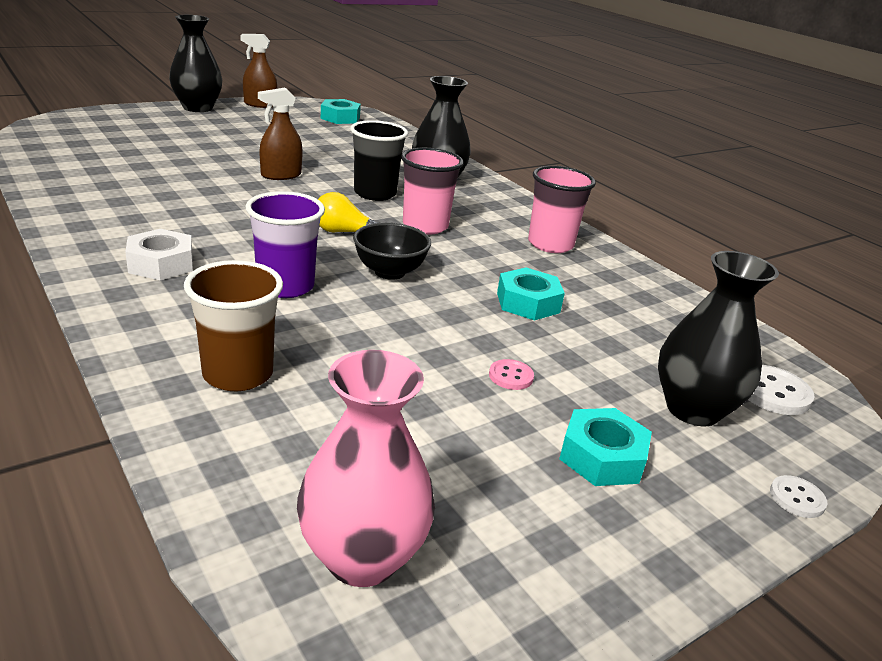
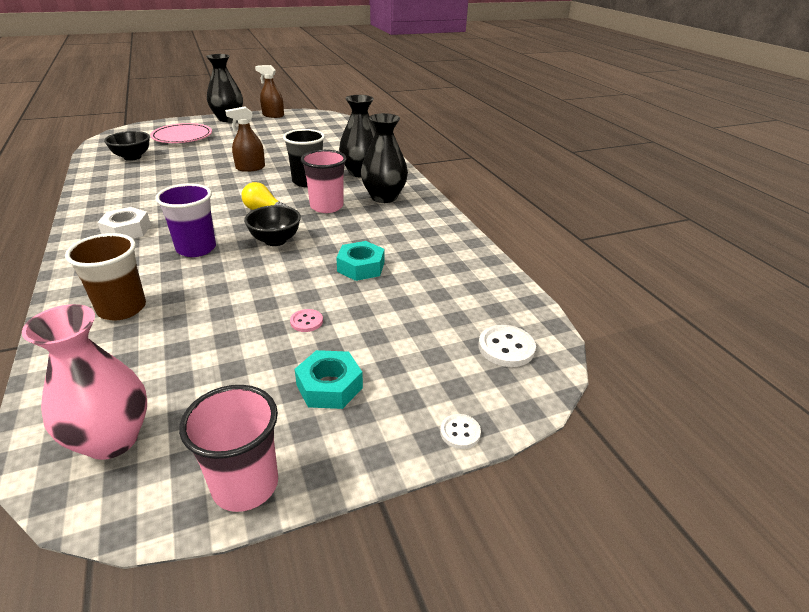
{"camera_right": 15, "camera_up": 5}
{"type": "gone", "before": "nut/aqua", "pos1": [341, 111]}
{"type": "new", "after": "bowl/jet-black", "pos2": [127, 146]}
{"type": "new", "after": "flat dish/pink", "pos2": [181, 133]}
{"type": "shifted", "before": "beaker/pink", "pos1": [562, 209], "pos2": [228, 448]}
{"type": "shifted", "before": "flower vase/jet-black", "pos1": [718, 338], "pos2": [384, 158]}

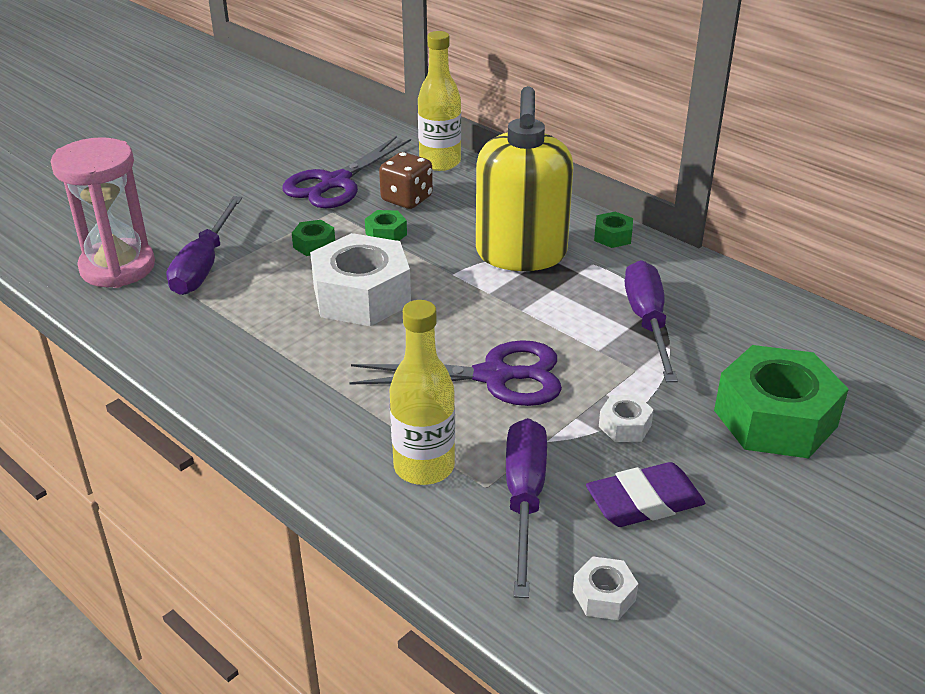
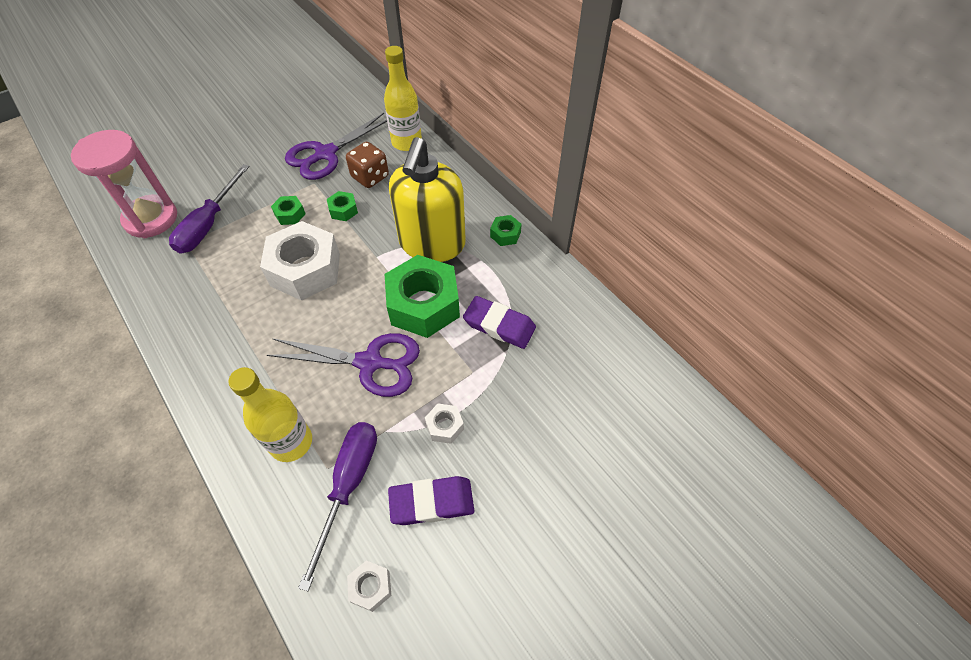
{"camera_right": 10, "camera_up": 20}
{"type": "shifted", "before": "nut/emerald", "pos1": [781, 401], "pos2": [422, 296]}
{"type": "swapped", "before": "flat screwdriver/violet", "after": "eraser/violet", "pos1": [651, 321], "pos2": [499, 322]}

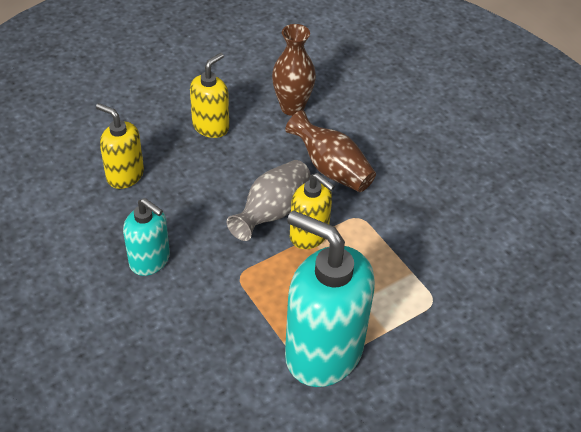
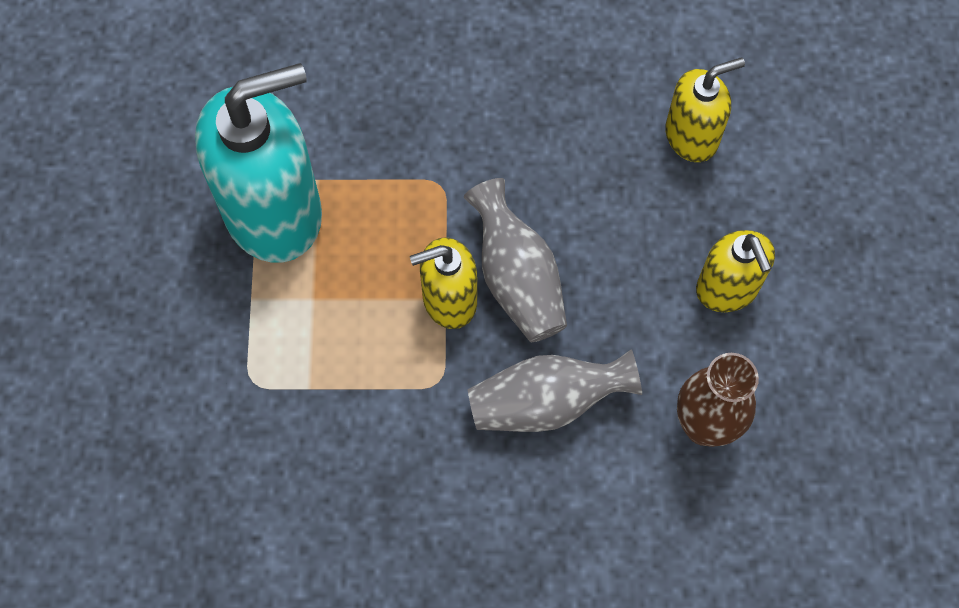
{"camera_right": 125, "camera_up": 20}
{"type": "gone", "before": "soap pump/aqua", "pos1": [146, 237]}
{"type": "repainted", "before": "flower vase/brown", "after": "flower vase/ash-grey", "pos1": [330, 151], "pos2": [555, 390]}

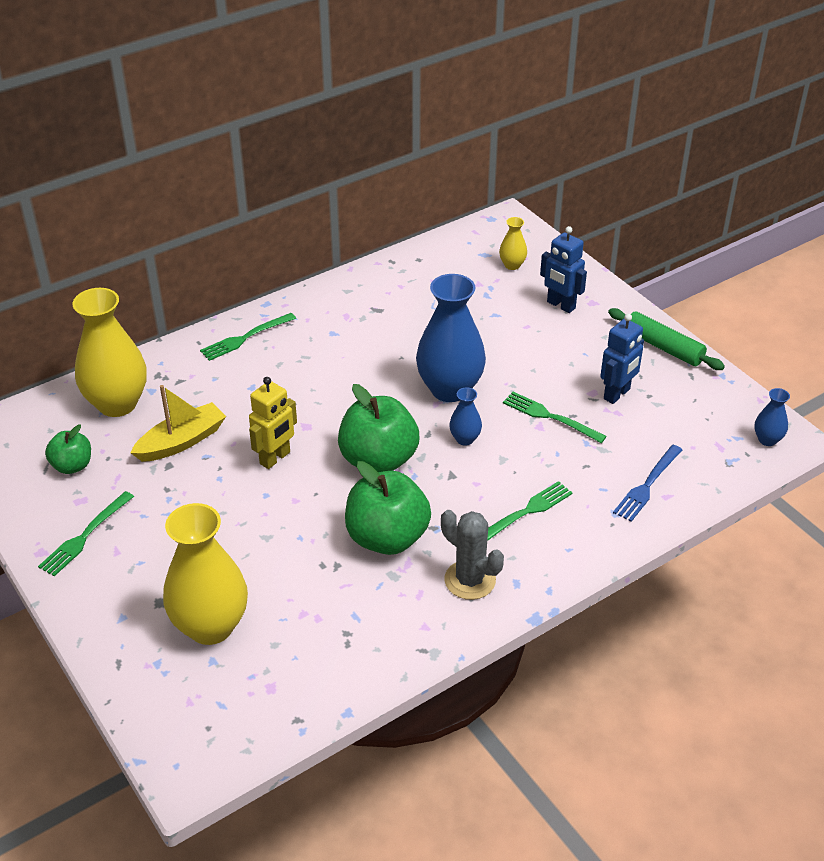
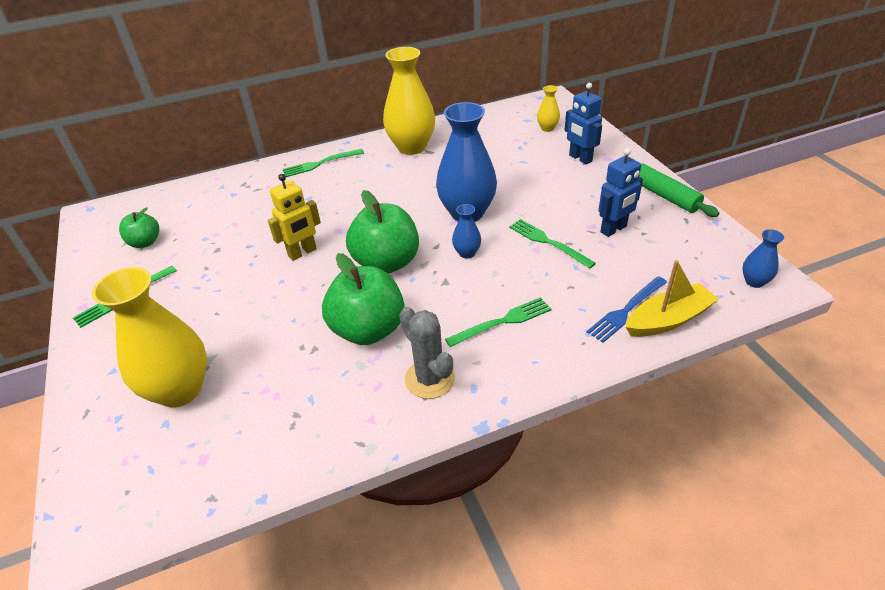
{"camera_right": 15, "camera_up": 0}
{"type": "shifted", "before": "flower vase/yellow", "pos1": [109, 352], "pos2": [409, 101]}
{"type": "shifted", "before": "boat/yellow", "pos1": [178, 423], "pos2": [672, 298]}

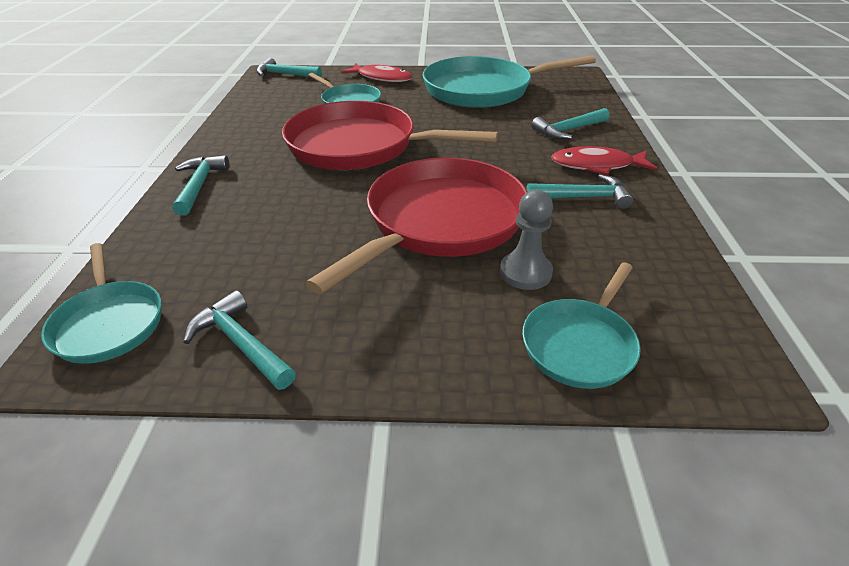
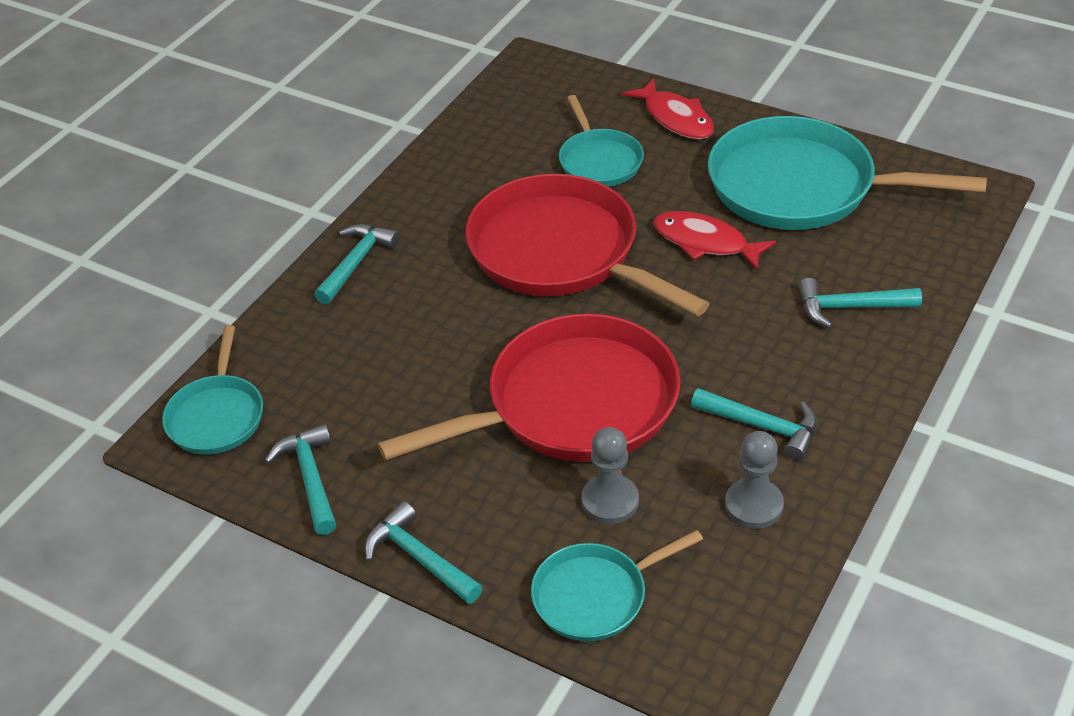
{"camera_right": 30, "camera_up": 5}
{"type": "new", "after": "chess pawn/ash-grey", "pos2": [754, 480]}
{"type": "shifted", "before": "carpenter's hammer/aqua", "pos1": [289, 67], "pos2": [423, 552]}
{"type": "shifted", "before": "fish/scarlet", "pos1": [604, 160], "pos2": [714, 241]}

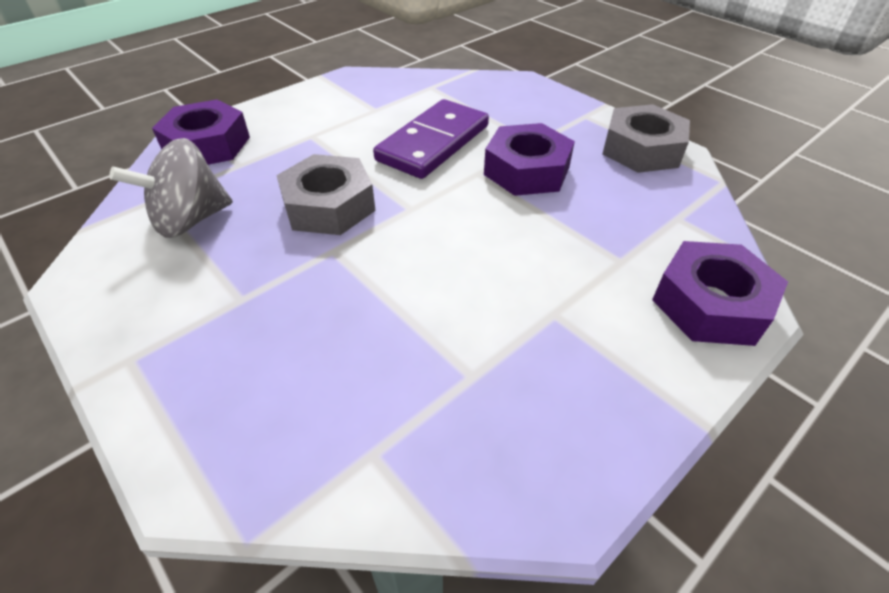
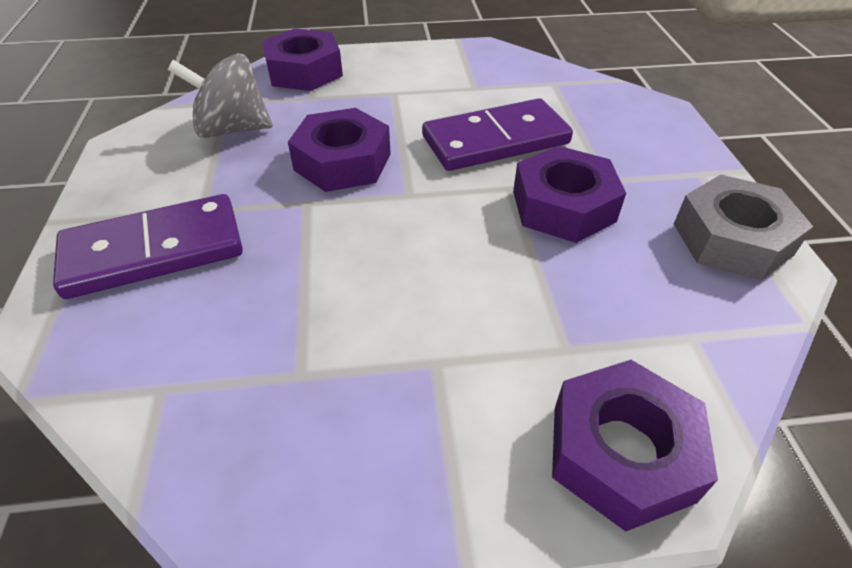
{"camera_right": 35, "camera_up": 0}
{"type": "new", "after": "domino piece/violet", "pos2": [148, 246]}
{"type": "repainted", "before": "nut/ash-grey", "after": "nut/violet", "pos1": [326, 194], "pos2": [339, 150]}

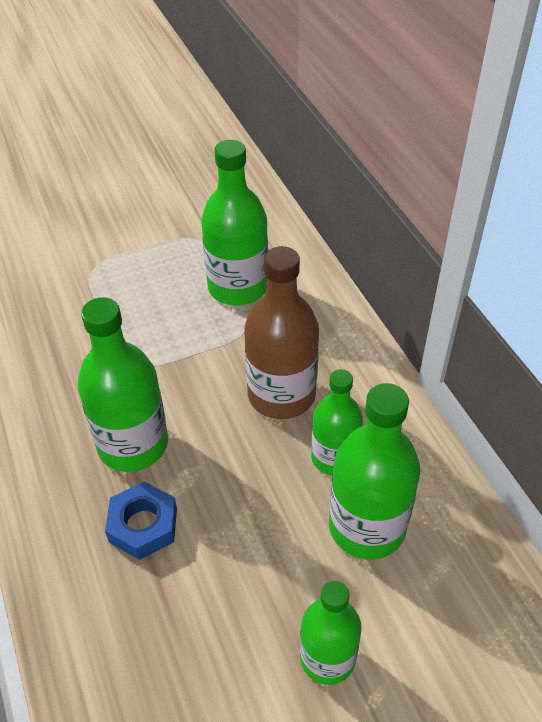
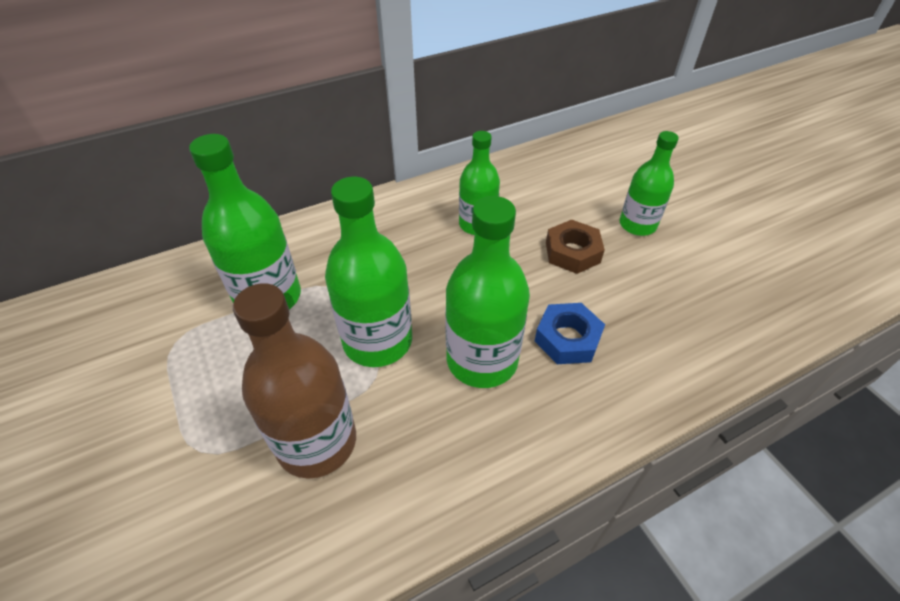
{"camera_right": -95, "camera_up": 0}
{"type": "new", "after": "nut/brown", "pos2": [575, 247]}
{"type": "shifted", "before": "drink bottle/brown", "pos1": [282, 332], "pos2": [294, 380]}
{"type": "shifted", "before": "drink bottle/emerald", "pos1": [374, 471], "pos2": [368, 272]}

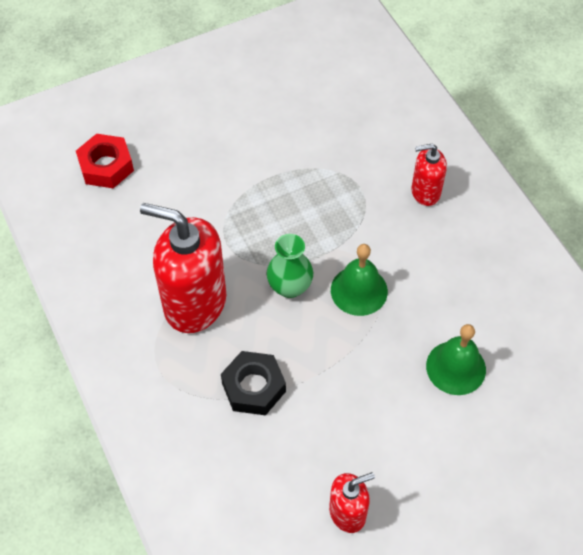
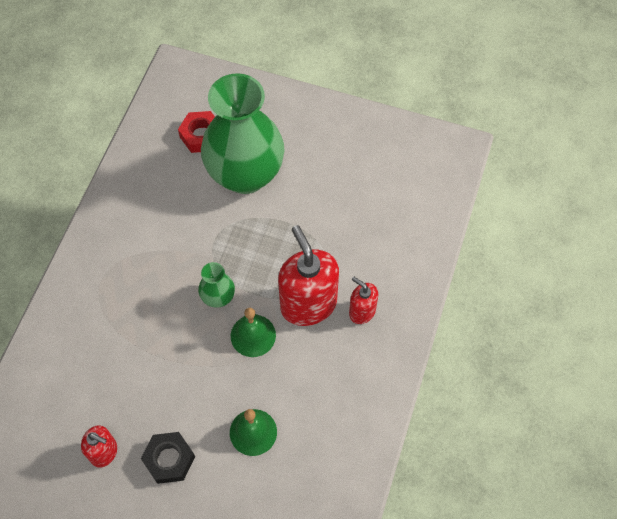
{"camera_right": 45, "camera_up": 5}
{"type": "new", "after": "flower vase/emerald", "pos2": [243, 133]}
{"type": "shifted", "before": "soap pump/scarlet", "pos1": [183, 268], "pos2": [308, 275]}
{"type": "shifted", "before": "nut/jet-black", "pos1": [253, 383], "pos2": [168, 458]}

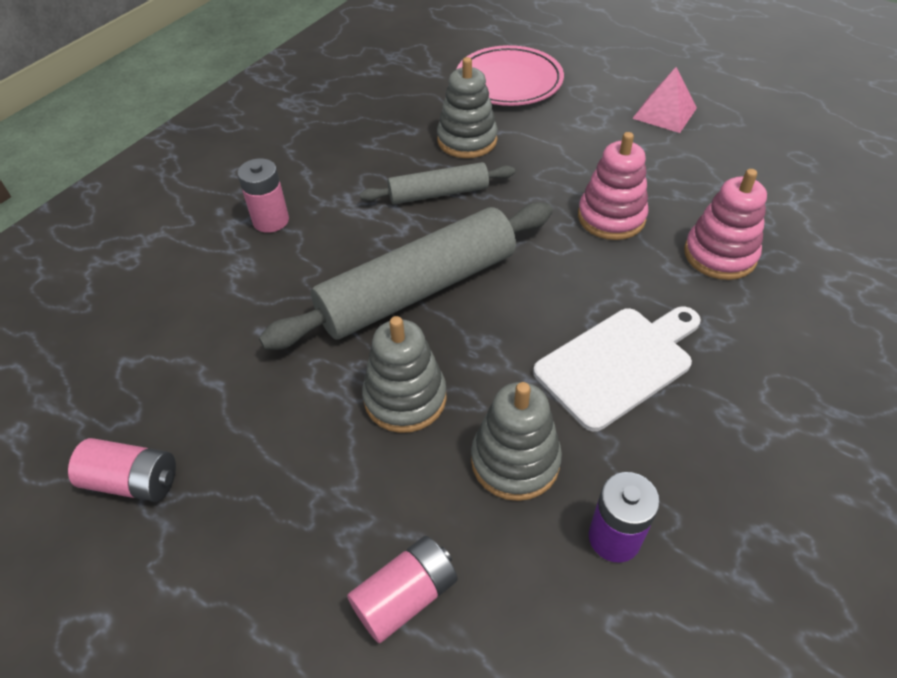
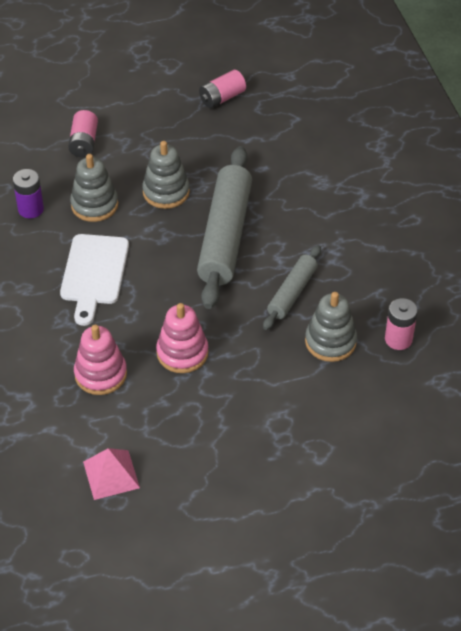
{"camera_right": 130, "camera_up": 0}
{"type": "gone", "before": "flat dish/pink", "pos1": [510, 75]}
{"type": "shifted", "before": "battery/pink", "pos1": [263, 195], "pos2": [401, 324]}
{"type": "shifted", "before": "pyramid shape/pink", "pos1": [664, 100], "pos2": [111, 474]}

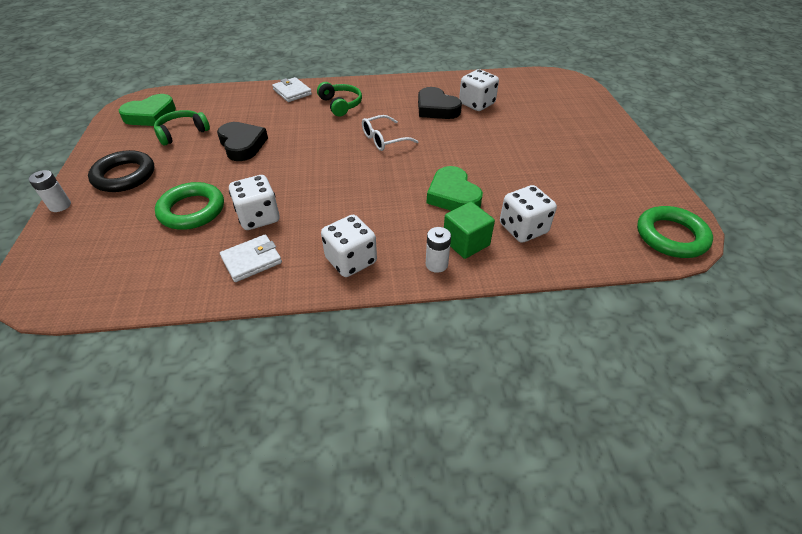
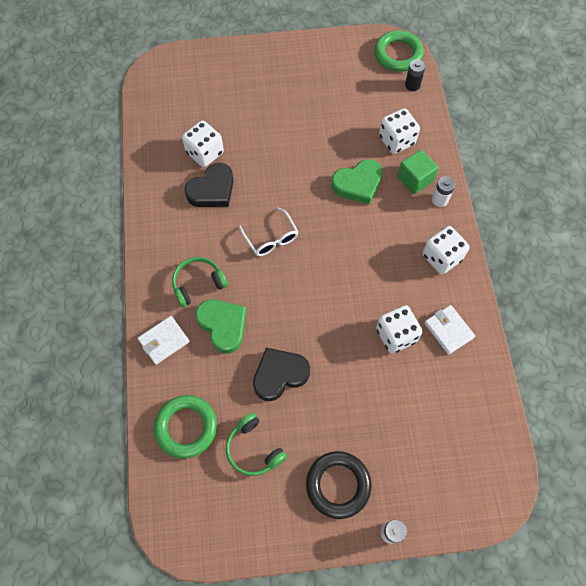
{"camera_right": -90, "camera_up": 20}
{"type": "new", "after": "battery/jet-black", "pos2": [415, 75]}
{"type": "shifted", "before": "love heart/emerald", "pos1": [147, 110], "pos2": [221, 326]}
{"type": "shifted", "before": "hoop/emerald", "pos1": [189, 206], "pos2": [185, 426]}

